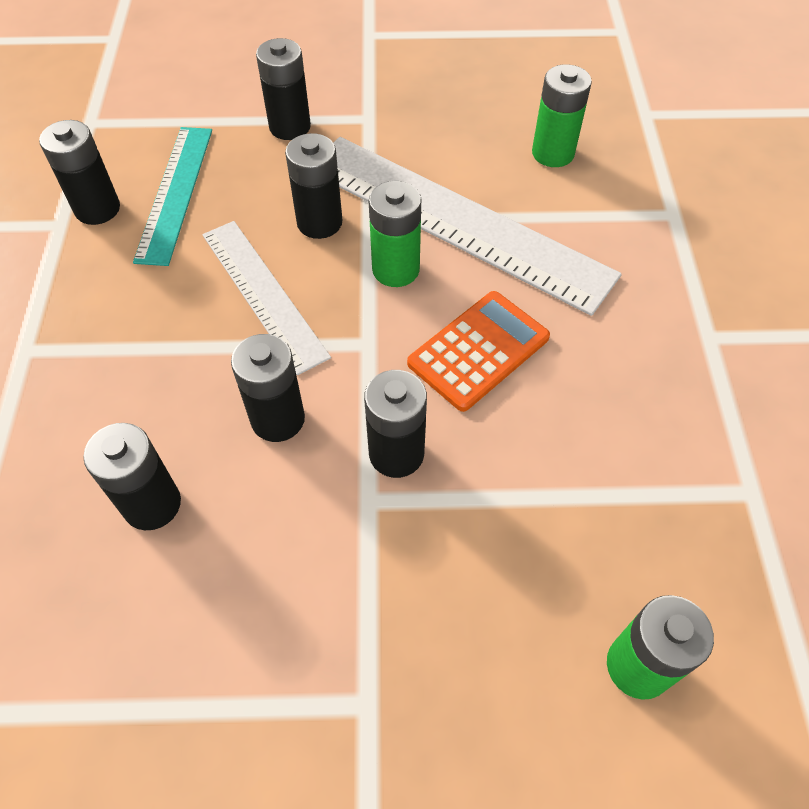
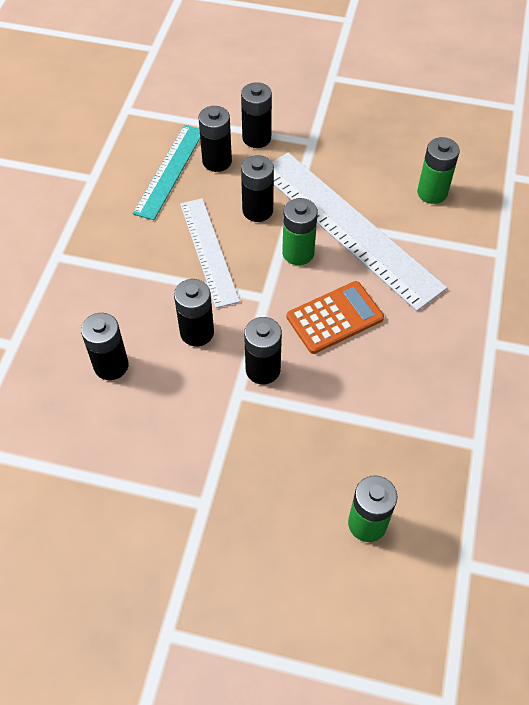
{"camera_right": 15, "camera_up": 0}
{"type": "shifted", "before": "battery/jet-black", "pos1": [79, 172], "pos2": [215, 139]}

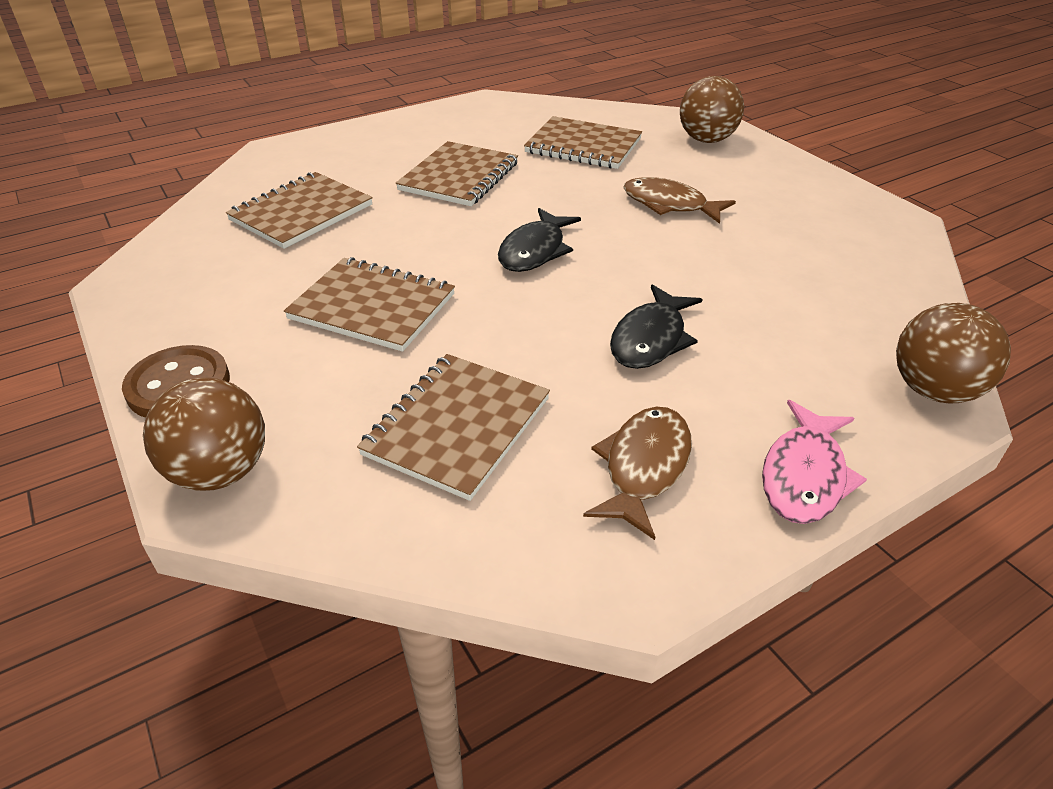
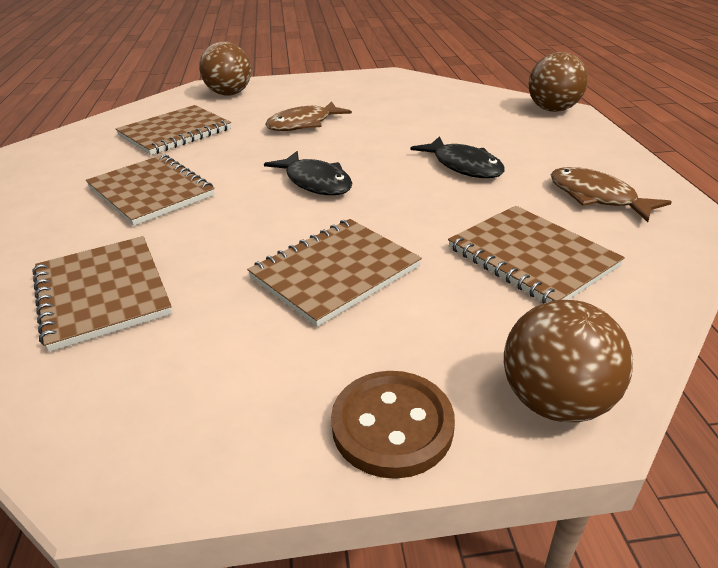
{"camera_right": -65, "camera_up": -5}
{"type": "gone", "before": "fish/pink", "pos1": [814, 462]}

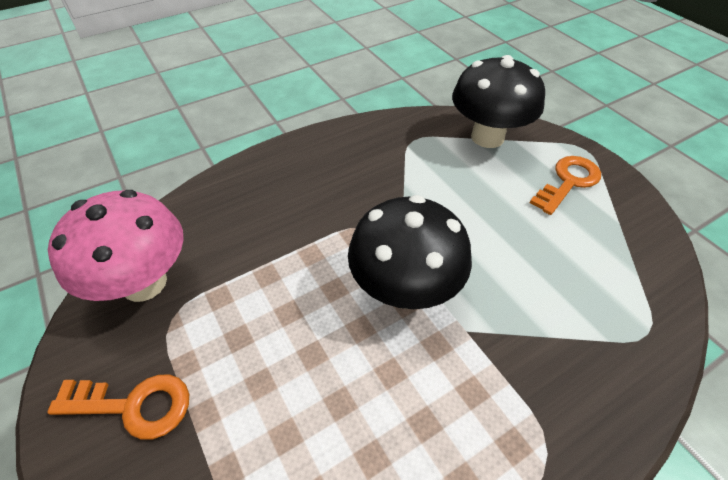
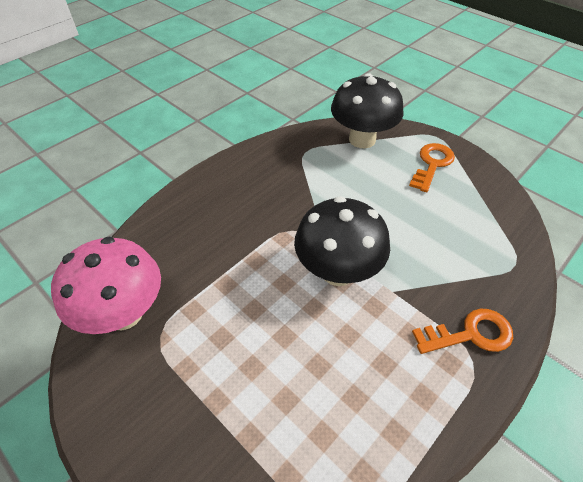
{"camera_right": -15, "camera_up": 0}
{"type": "shifted", "before": "door key/orange-coloured", "pos1": [118, 407], "pos2": [462, 331]}

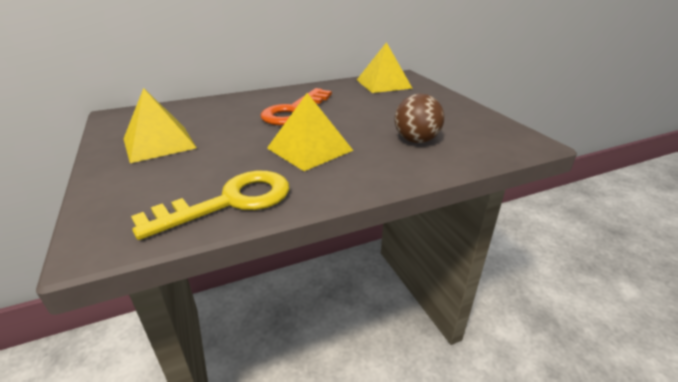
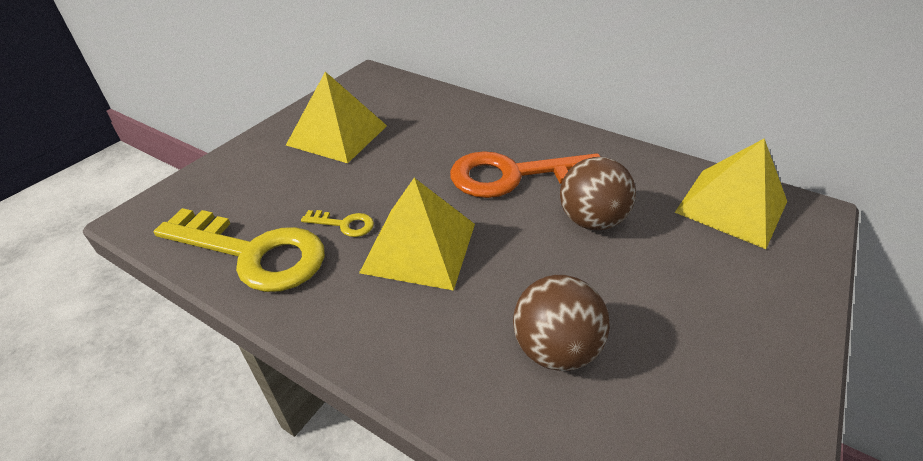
{"camera_right": 55, "camera_up": 10}
{"type": "new", "after": "door key/yellow", "pos2": [337, 223]}
{"type": "new", "after": "ball/brown", "pos2": [598, 193]}

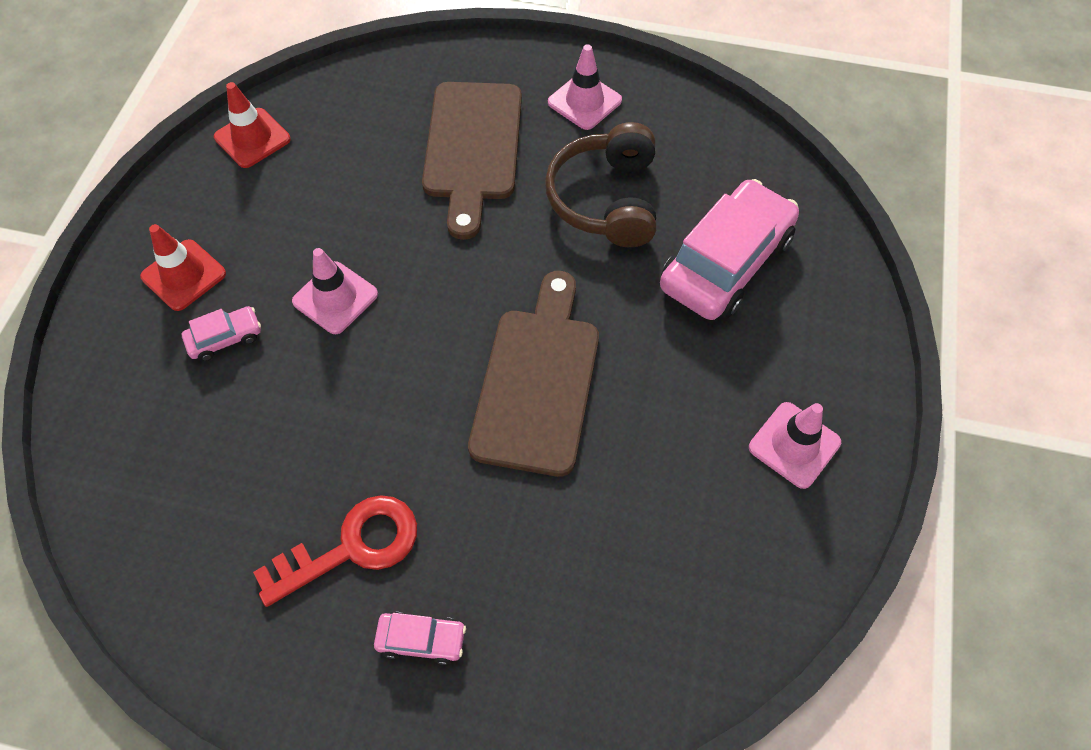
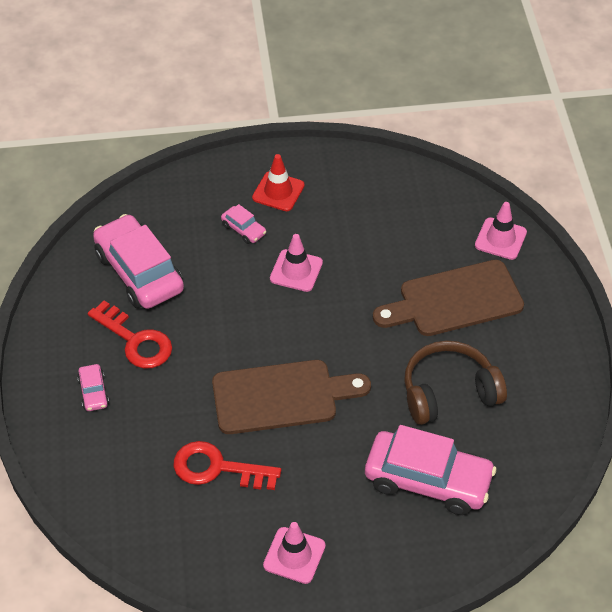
{"camera_right": 70, "camera_up": -10}
{"type": "gone", "before": "safety cone/scarlet", "pos1": [252, 125]}
{"type": "new", "after": "automobile/pink", "pos2": [138, 261]}
{"type": "new", "after": "door key/scarlet", "pos2": [227, 465]}
{"type": "shifted", "before": "safety cone/pink", "pos1": [585, 87], "pos2": [501, 231]}

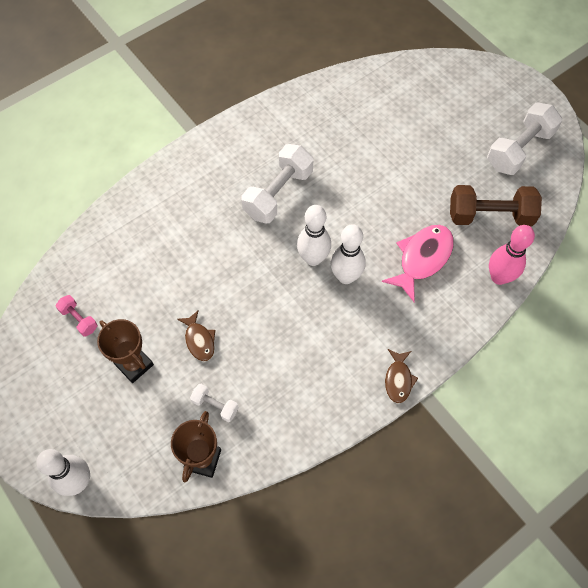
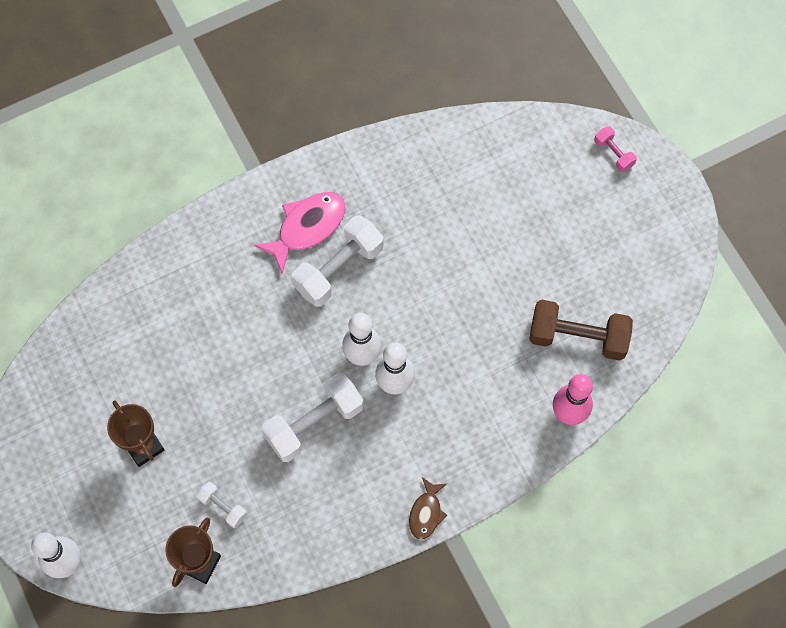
{"camera_right": 10, "camera_up": 5}
{"type": "gone", "before": "fish/brown", "pos1": [196, 335]}
{"type": "shifted", "before": "free weight/pink", "pos1": [77, 316], "pos2": [615, 149]}
{"type": "shifted", "before": "fish/pink", "pos1": [418, 263], "pos2": [299, 233]}
{"type": "shifted", "before": "free weight/pure white", "pos1": [525, 138], "pos2": [313, 417]}

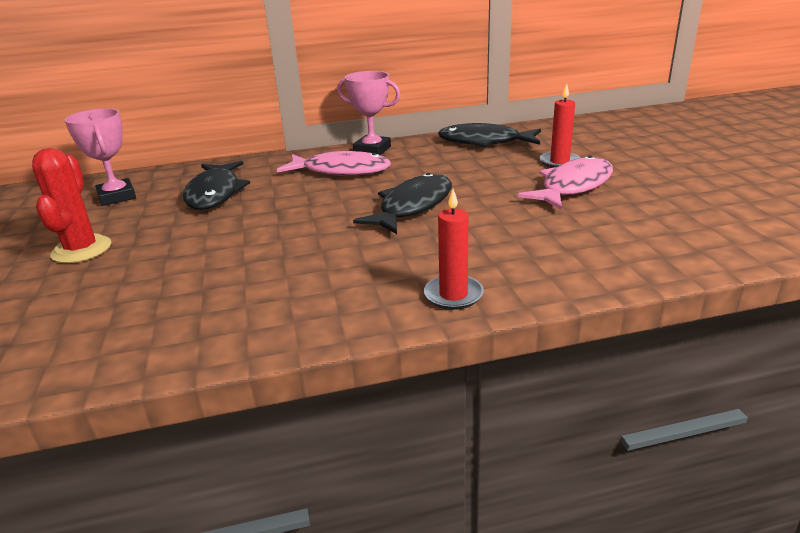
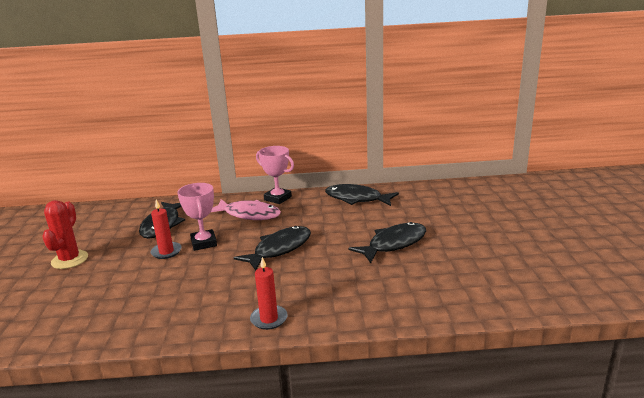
{"camera_right": 10, "camera_up": -5}
{"type": "shifted", "before": "award cup/pink", "pos1": [100, 157], "pos2": [197, 217]}
{"type": "shifted", "before": "pillar candle/scarlet", "pos1": [560, 126], "pos2": [166, 229]}
{"type": "repainted", "before": "fish/pink", "after": "fish/jet-black", "pos1": [565, 182], "pos2": [387, 242]}

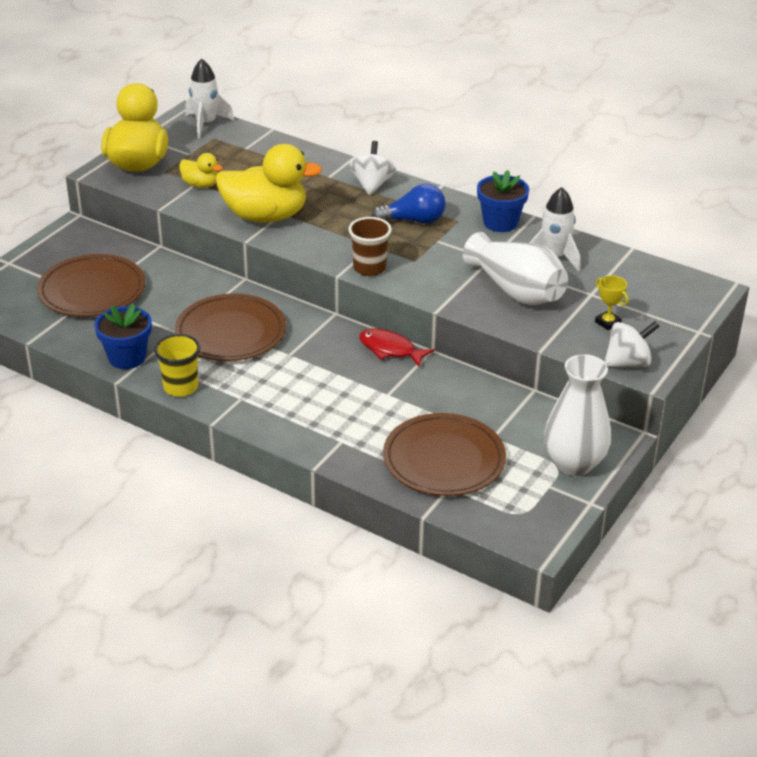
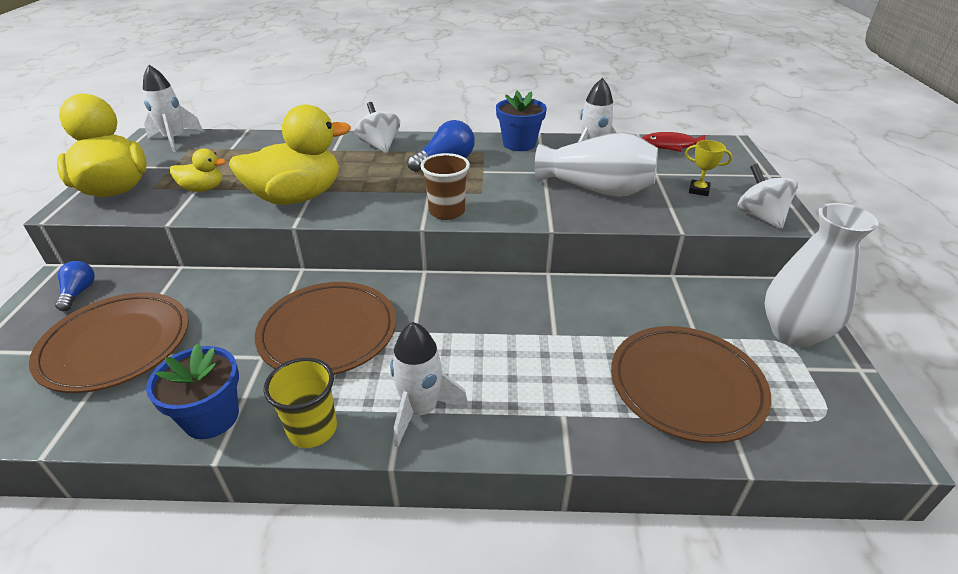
{"camera_right": -30, "camera_up": 0}
{"type": "new", "after": "light bulb/royal blue", "pos2": [75, 286]}
{"type": "new", "after": "spaceship/pure white", "pos2": [429, 384]}
{"type": "shifted", "before": "fish/scarlet", "pos1": [397, 348], "pos2": [673, 142]}
{"type": "rotated", "before": "whirligig/pure white", "pos1": [632, 344], "pos2": [767, 196], "turn": -60}

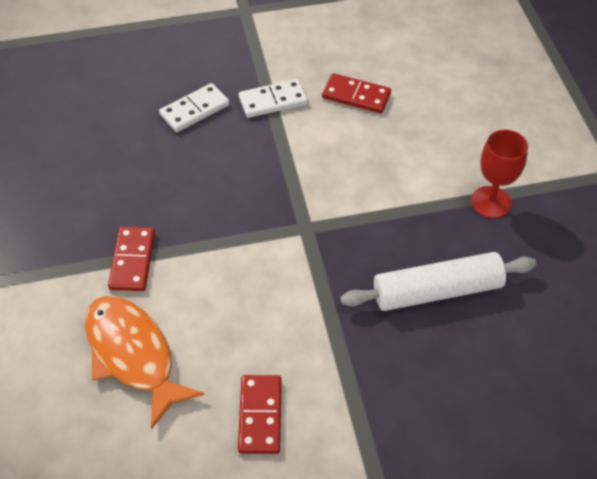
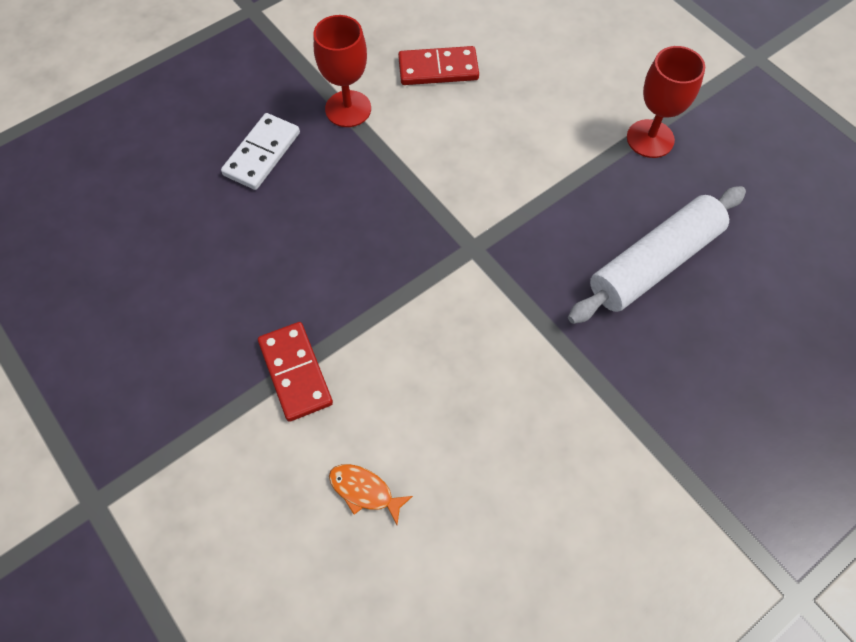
{"camera_right": -25, "camera_up": 10}
{"type": "gone", "before": "domino piece/scarlet", "pos1": [260, 414]}
{"type": "swapped", "before": "domino piece/pure white", "after": "goblet/scarlet", "pos1": [273, 98], "pos2": [342, 71]}
{"type": "scaled", "before": "fish/orange-coloured", "pos1": [145, 362], "pos2": [371, 494], "scale": 0.42}

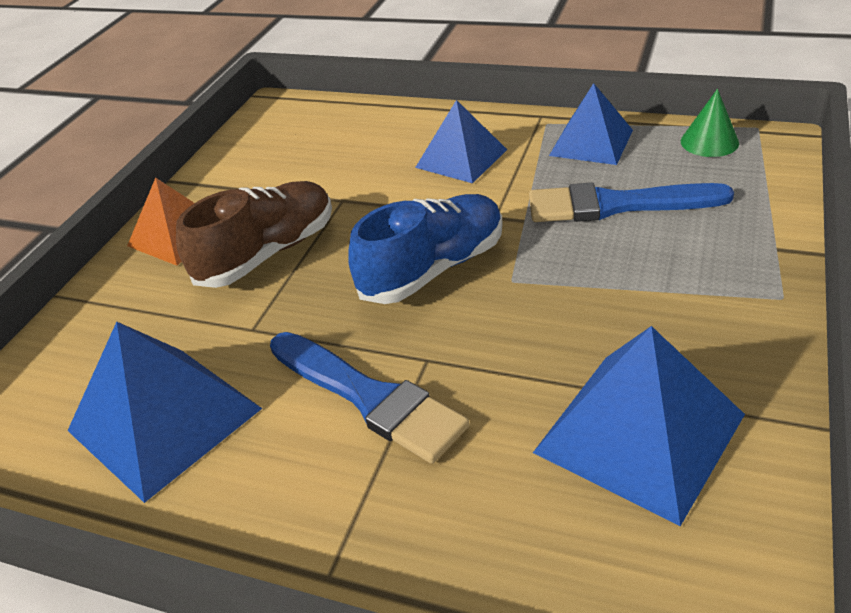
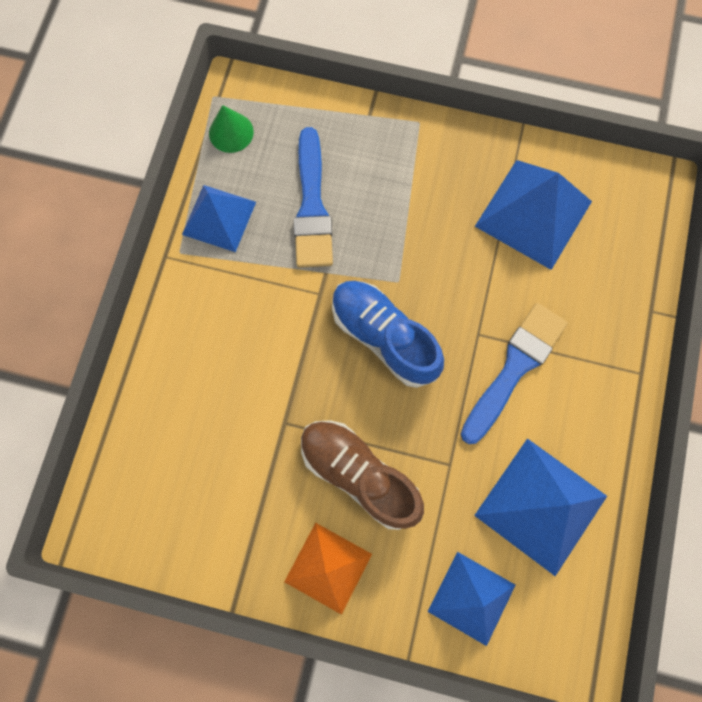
{"camera_right": -100, "camera_up": 35}
{"type": "shifted", "before": "pyramid shape/royal blue", "pos1": [461, 141], "pos2": [471, 599]}

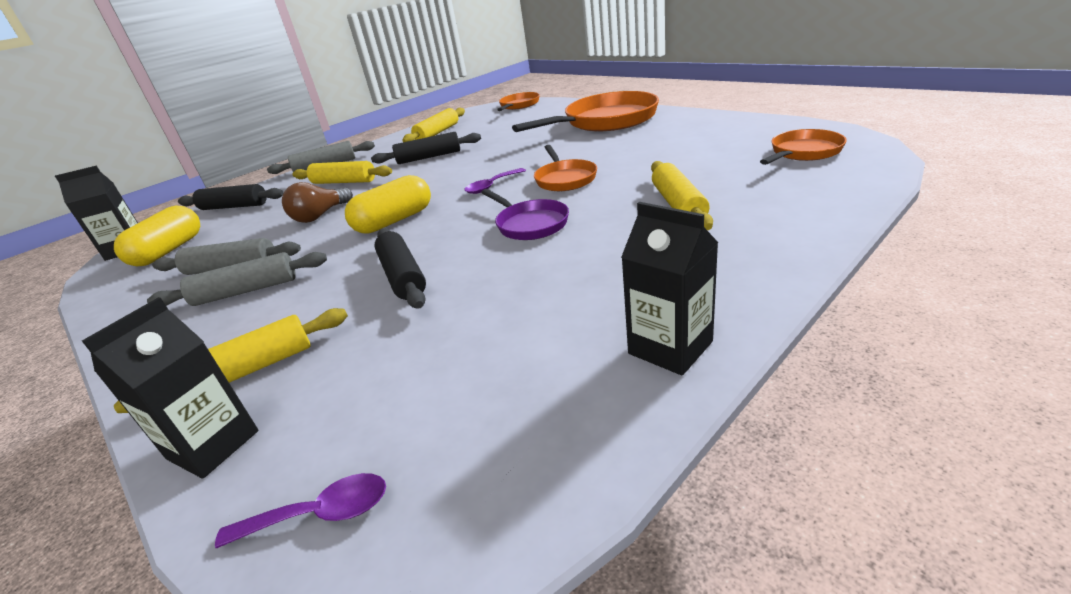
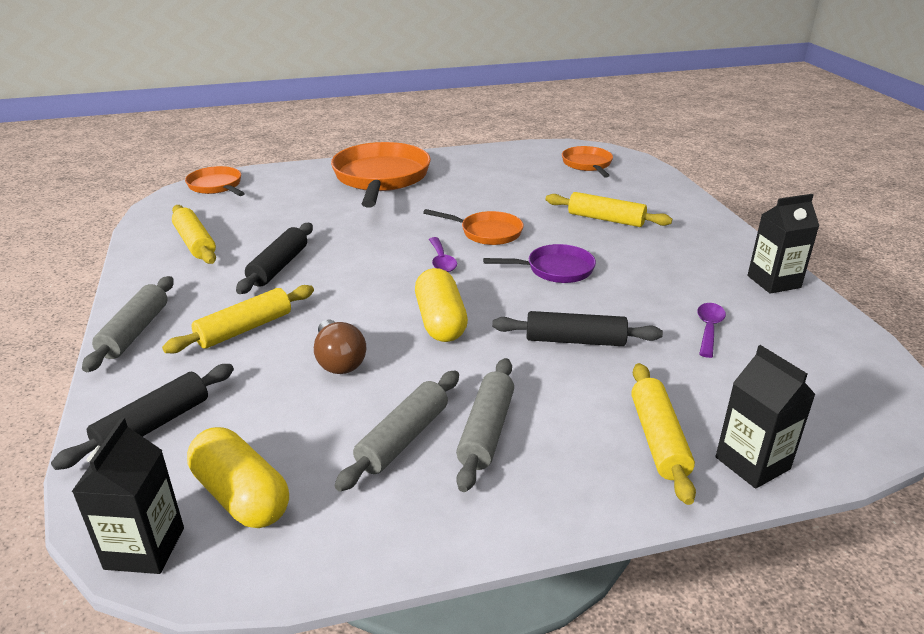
{"camera_right": -65, "camera_up": 0}
{"type": "shifted", "before": "tablespoon/violet", "pos1": [300, 510], "pos2": [711, 330]}

